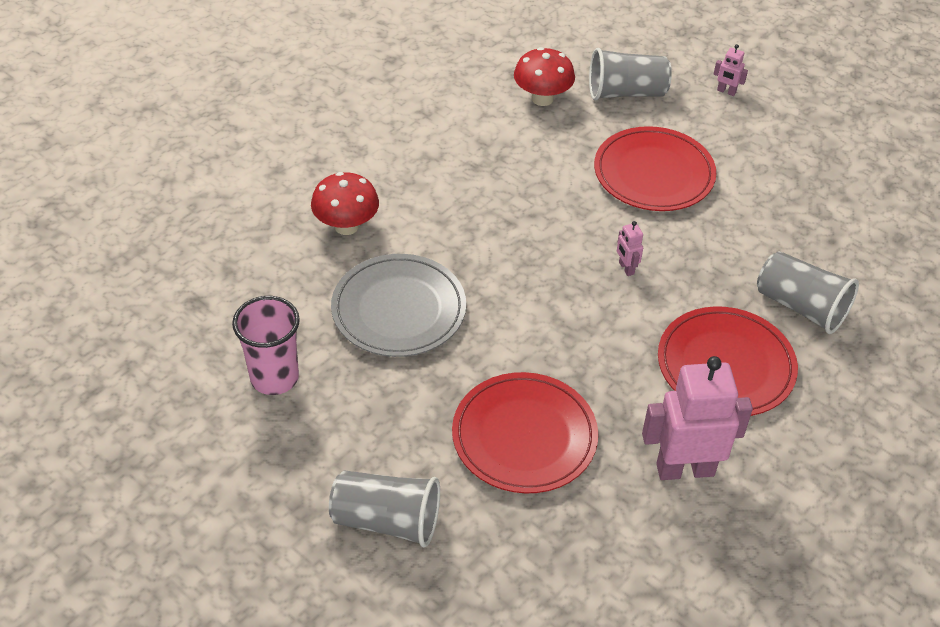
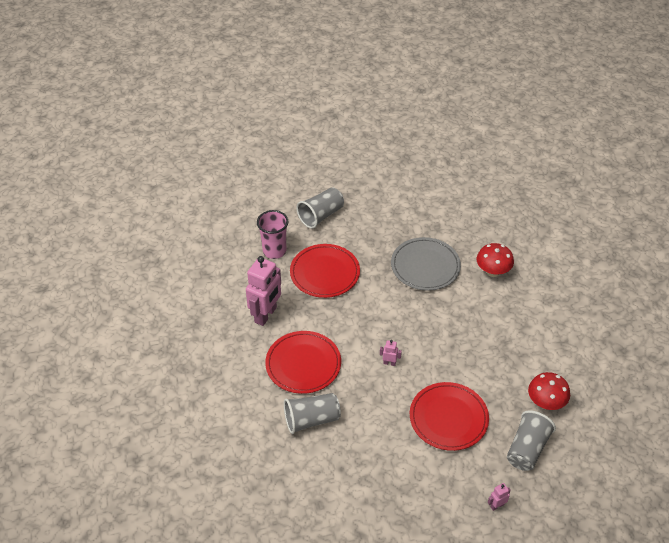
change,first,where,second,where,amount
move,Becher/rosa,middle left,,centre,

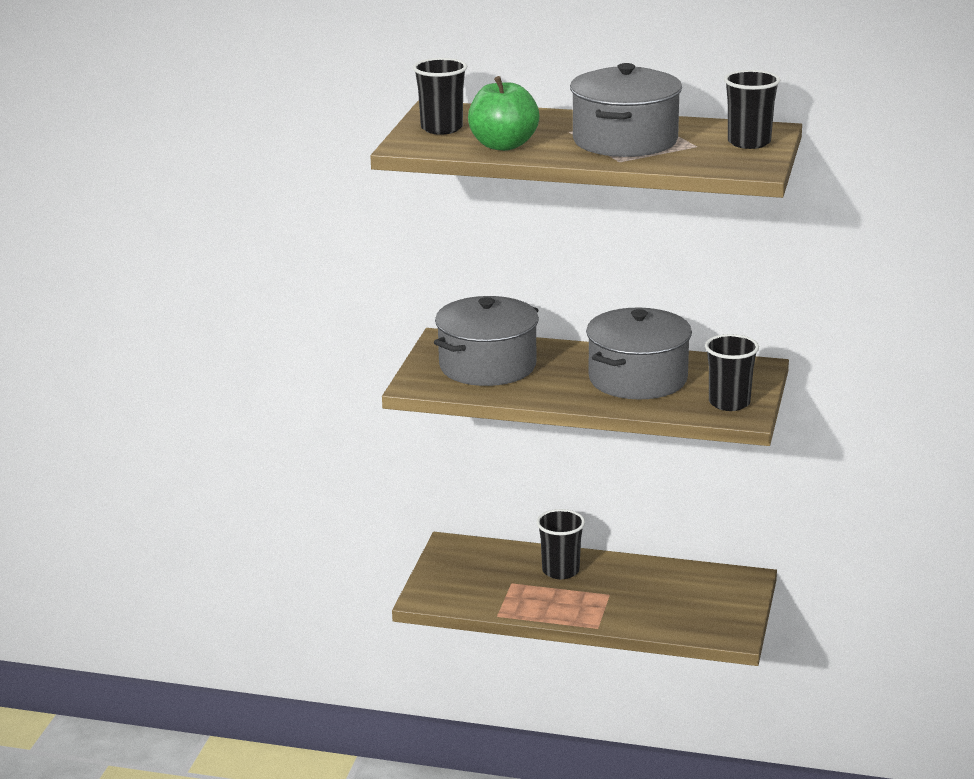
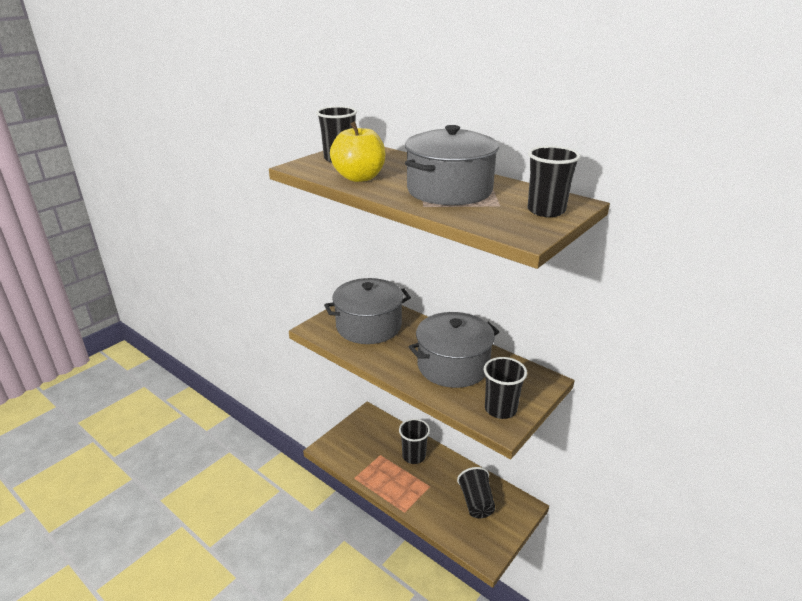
change,first,where,second,where,amount
recolor,Apfel/grün,top centre,Apfel/gelb,top centre,
insert,,,Becher/schwarz (3rd from left),bottom centre,

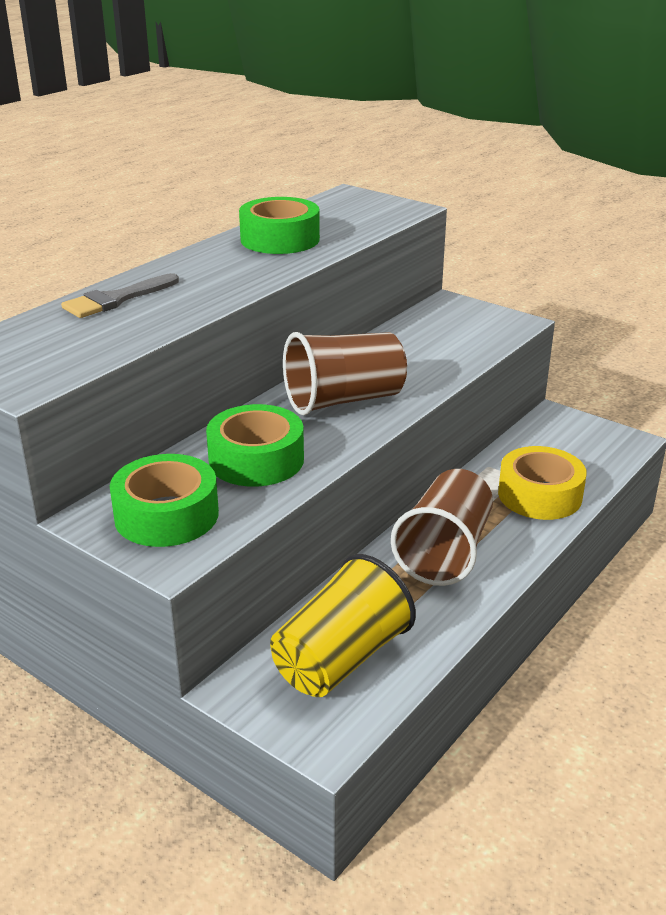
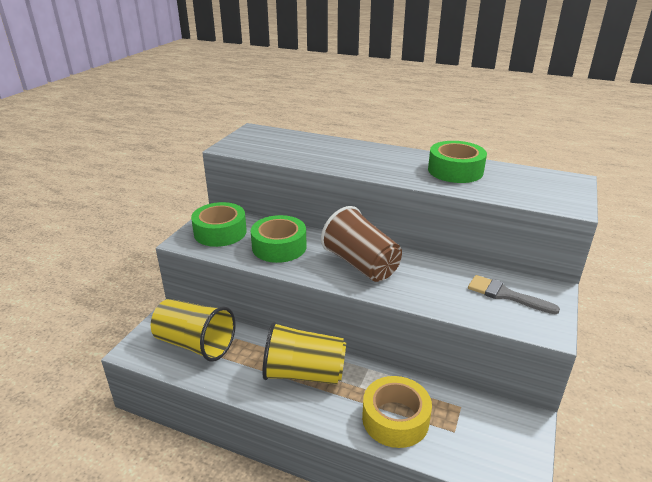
change,first,where,second,where,amount
recolor,Becher/braun (2nd from left),centre,Becher/gelb (2nd from left),bottom centre,
move,Pinsel/grau,top left,,middle right,

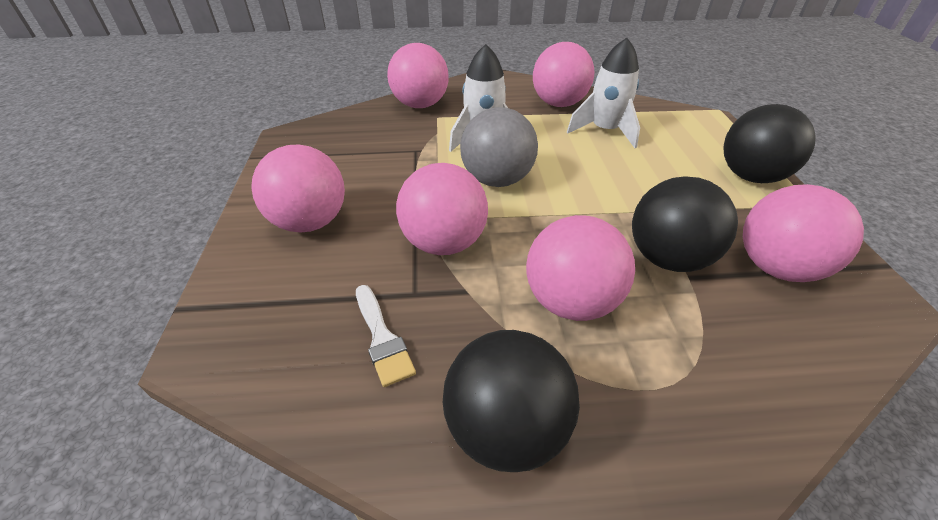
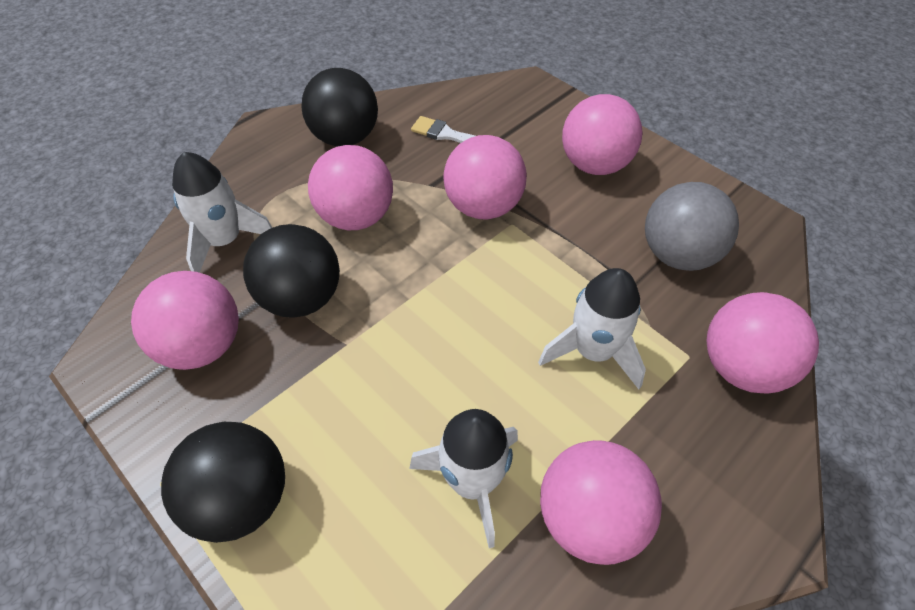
change,first,where,second,where,amount
insert,,,Rakete/weiß (1st from left),middle left,
move,Ball/grau,top centre,,middle right,

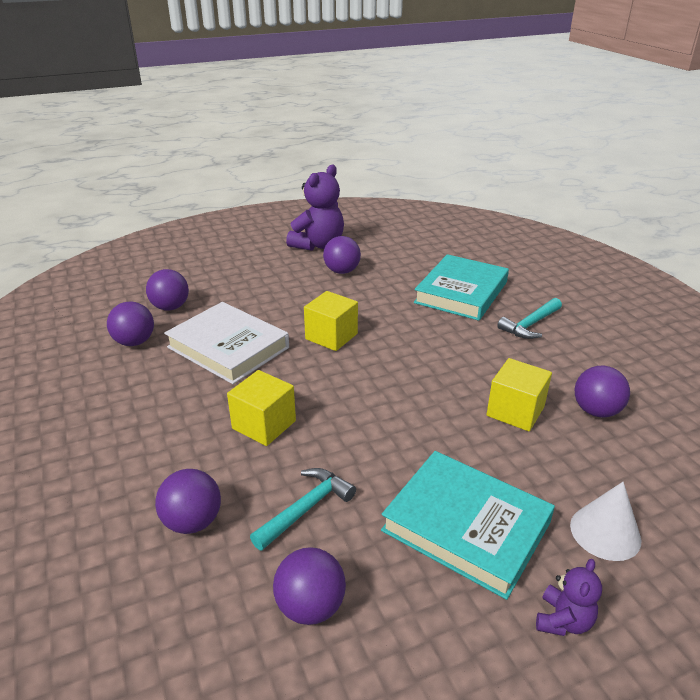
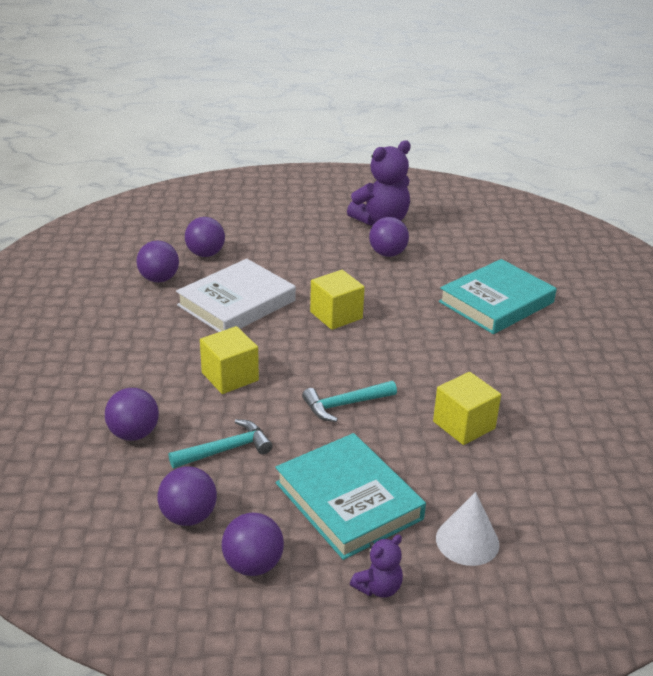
change,first,where,second,where,amount
rotate,Buch/weiß,middle left,,centre,75 degrees clockwise
move,Ball/lila (6th from left in the first image),middle right,Ball/lila (5th from left),bottom centre,
move,Hammer/türkis (2nd from left),middle right,,centre,

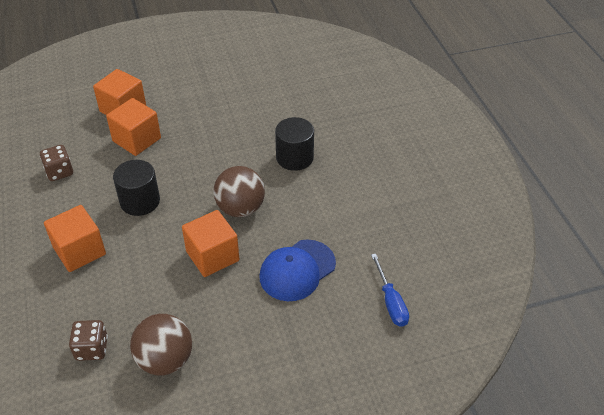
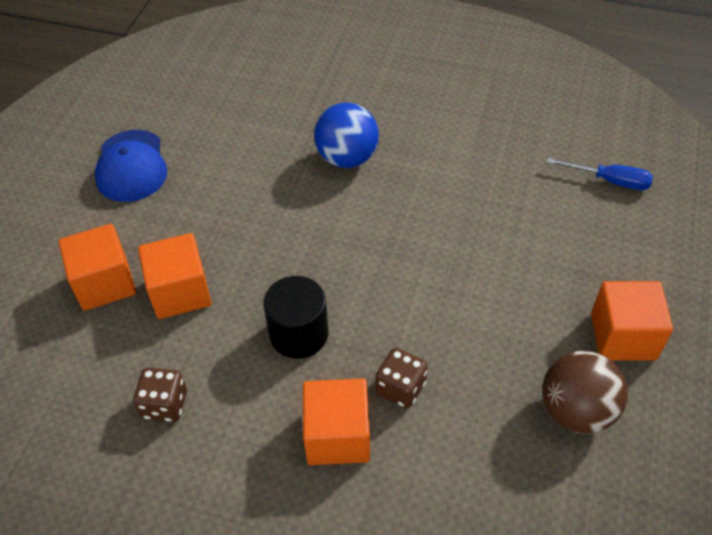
change,first,where,second,where,amount
move,Kappe/blau,centre,,top left,
replace,Vollzylinder/schwarz (2nd from left),centre,Ball/blau,top centre,
move,Spielwürfel/braun (2nd from left),bottom left,,bottom centre,
move,Kubus/orange (4th from left),centre,,middle right,
delete,Ball/braun (2nd from left),centre,,,

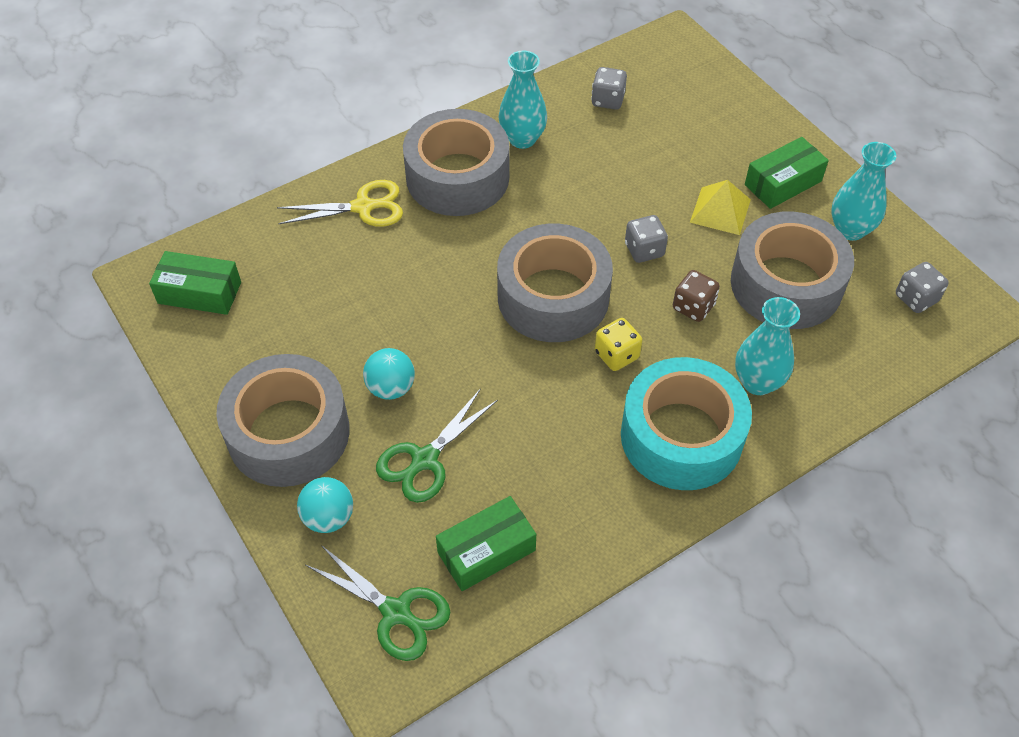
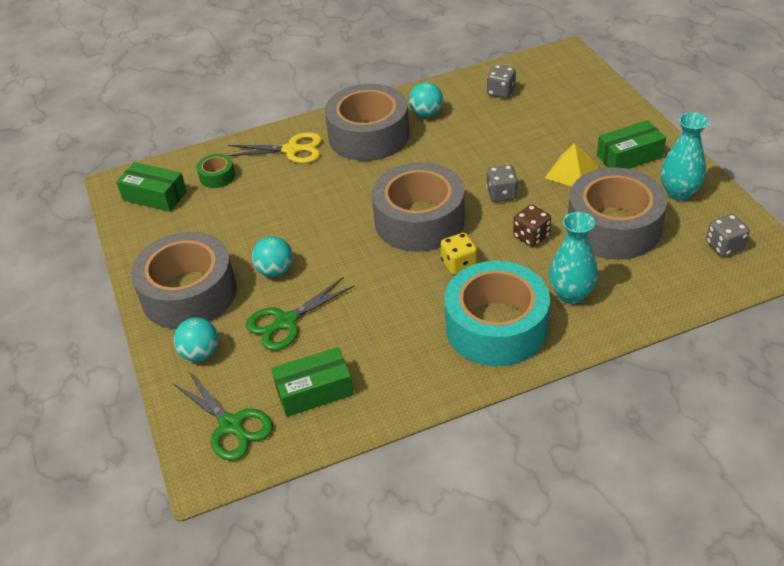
change,first,where,second,where,amount
insert,,,Klebeband/grün,top left,
replace,Vase/türkis (1st from left),top centre,Ball/türkis (3rd from left),top centre,

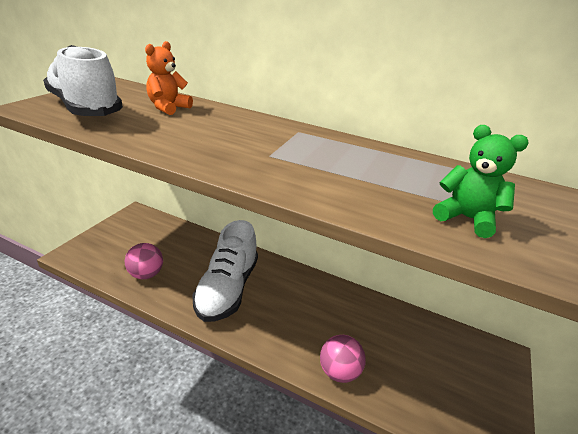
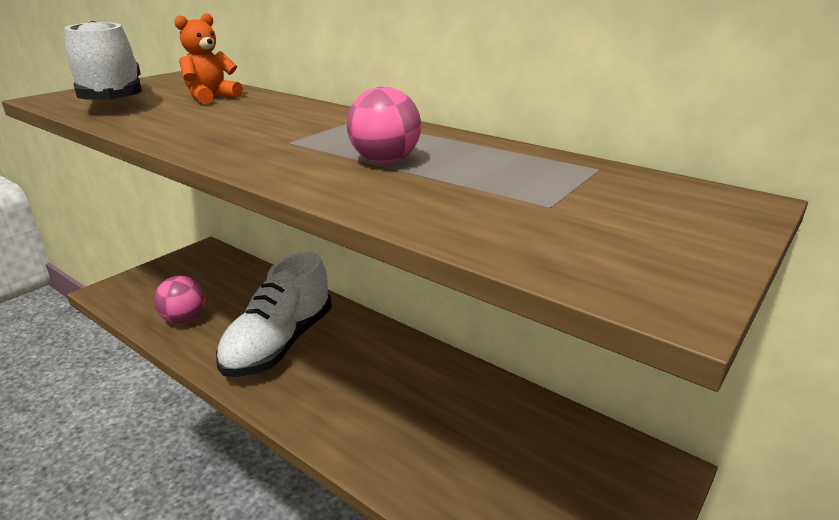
change,first,where,second,where,amount
move,Ball/rosa (2nd from left),bottom centre,,top centre,
delete,Teddybär/grün,middle right,,,

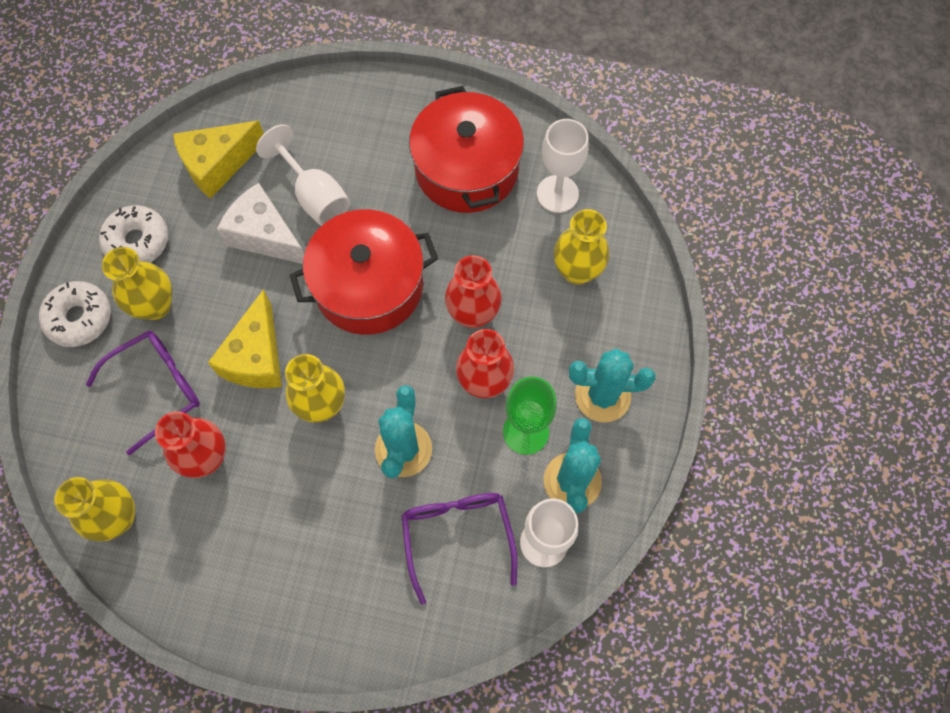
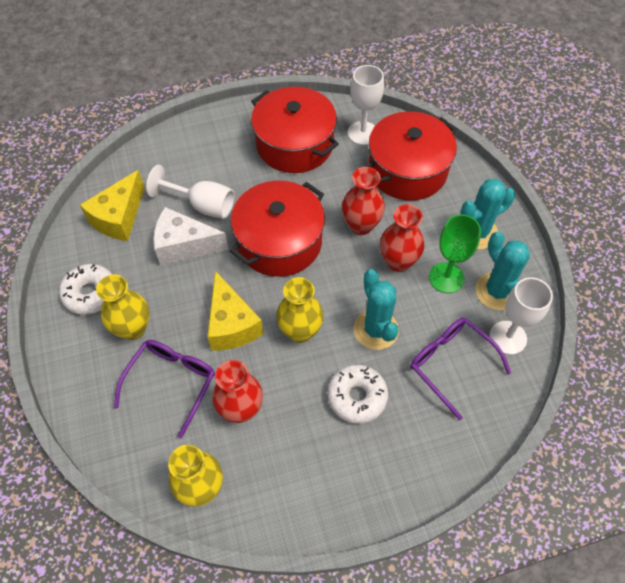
change,first,where,second,where,amount
move,Donut/weiß (1st from left in the first image),middle left,Donut/weiß (2nd from left),bottom centre,
replace,Vase/gelb (4th from left),centre,Kochtopf/rot (3rd from left),top centre,

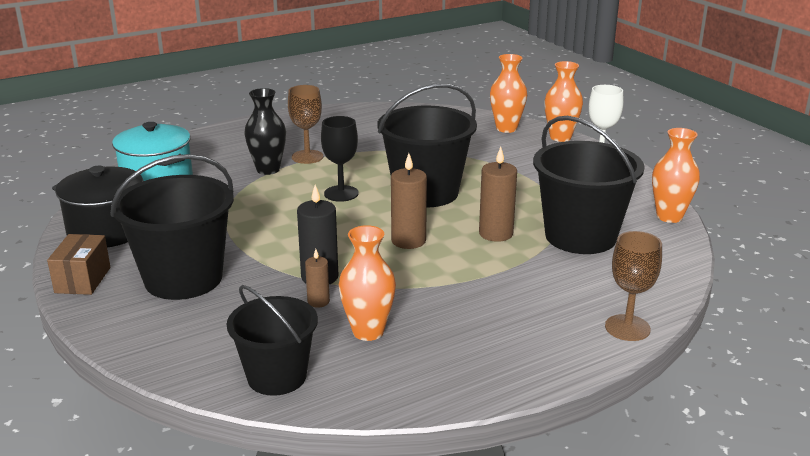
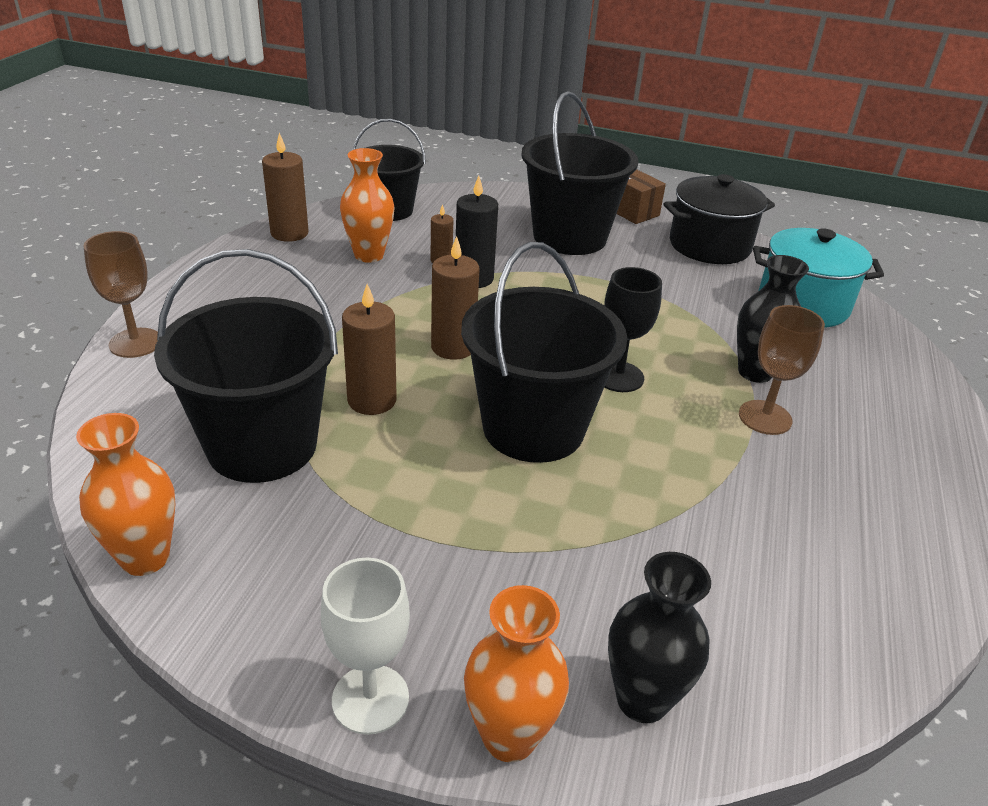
change,first,where,second,where,amount
insert,,,Kerze/braun (1st from left),top left,
recolor,Vase/orange (2nd from left),top centre,Vase/schwarz (1st from left),bottom right,

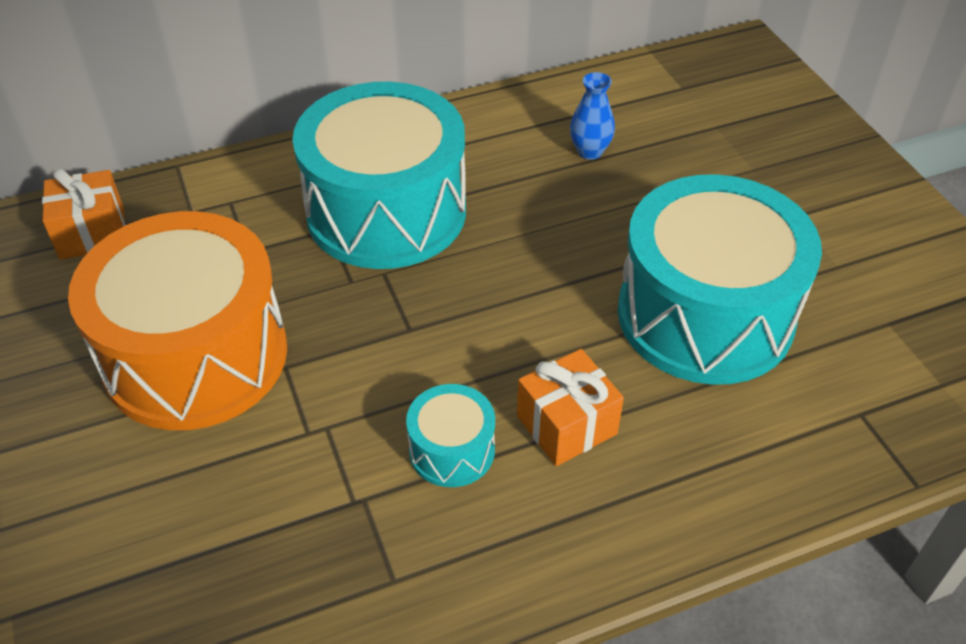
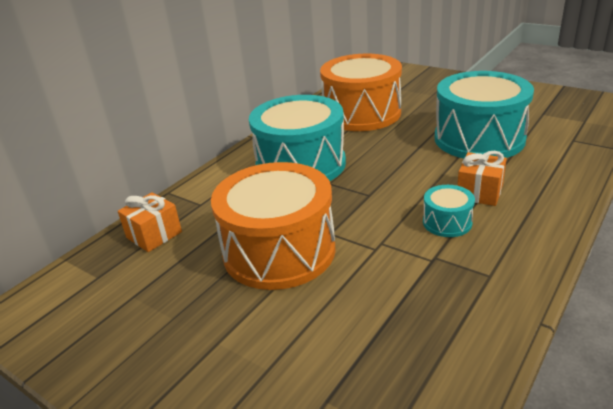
change,first,where,second,where,amount
replace,Vase/blau,top centre,Trommel/orange (2nd from left),top centre,

